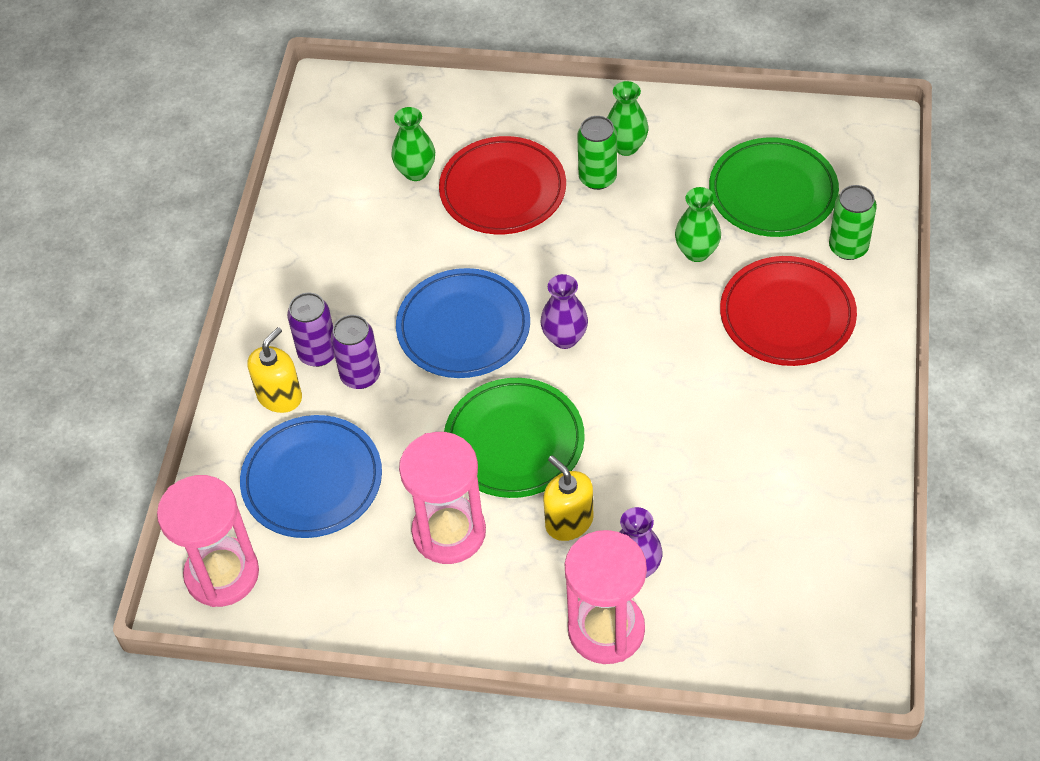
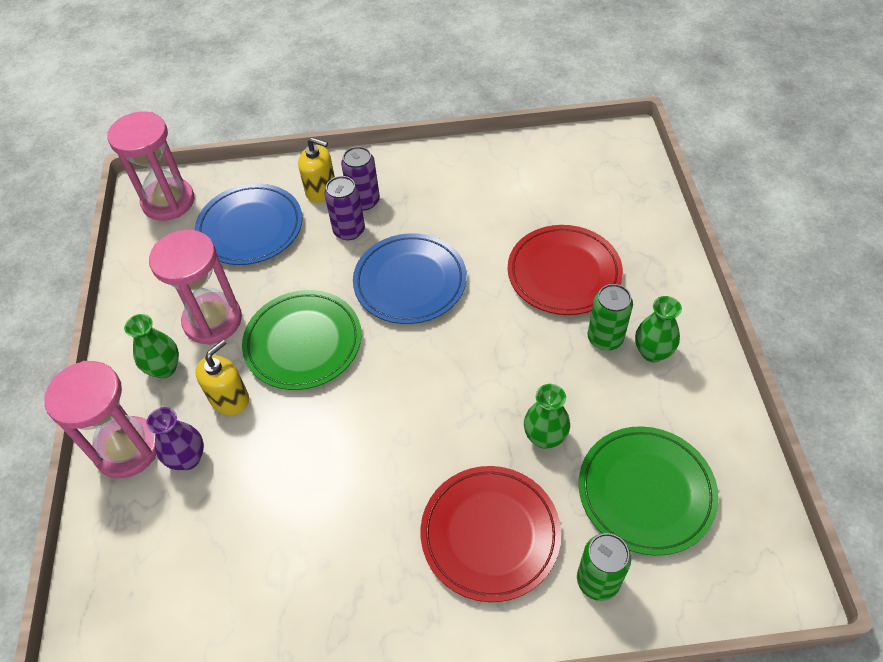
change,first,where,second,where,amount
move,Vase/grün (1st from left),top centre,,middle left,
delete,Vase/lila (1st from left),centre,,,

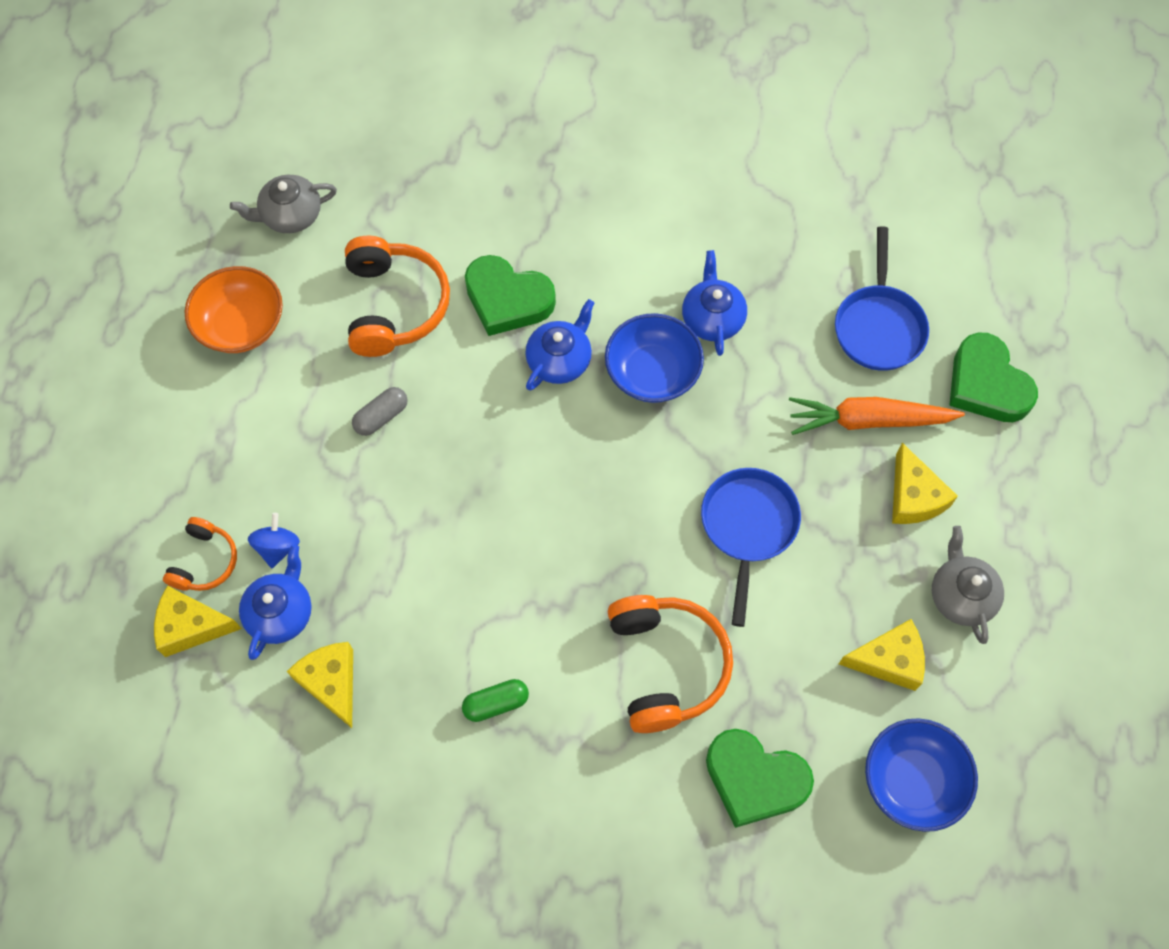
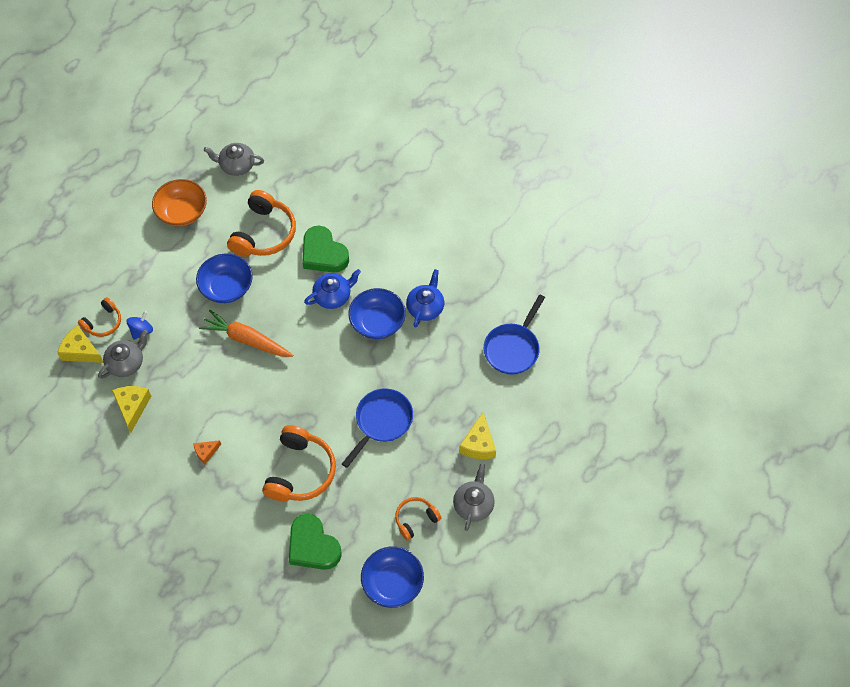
change,first,where,second,where,amount
recolor,Teekanne/blau (1st from left),middle left,Teekanne/grau (1st from left),middle left,
replace,Kapsel/grün,bottom centre,Käse/orange,middle left,
replace,Kapsel/grau,middle left,Schüssel/blau (1st from left),middle left,
move,Karotte/orange,middle right,,middle left,
replace,Käse/gelb (3rd from left),bottom right,Kopfhörer/orange (4th from left),bottom centre,
delete,Herz/grün (3rd from left),middle right,,,

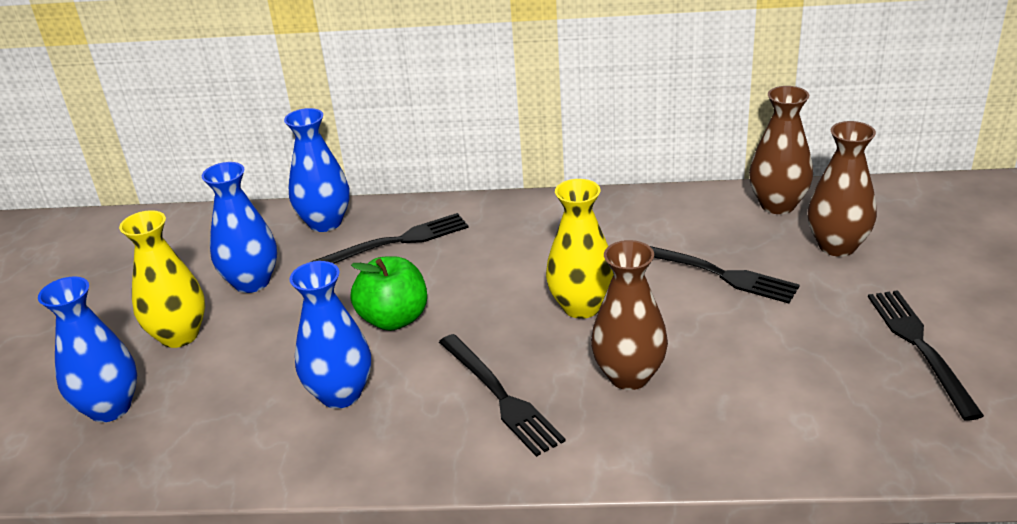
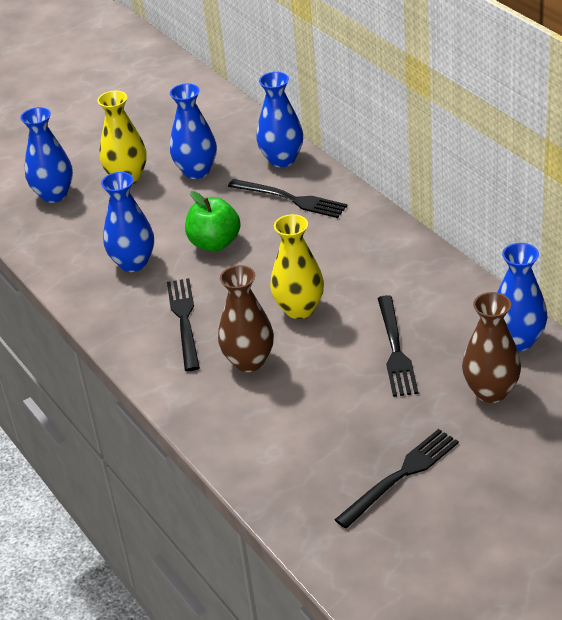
change,first,where,second,where,amount
rotate,Gabel/schwarz (2nd from left in the first image),bottom centre,Gabel/schwarz (1st from left),middle left,150 degrees clockwise
recolor,Vase/braun (2nd from left),top right,Vase/blau (5th from left),middle right,

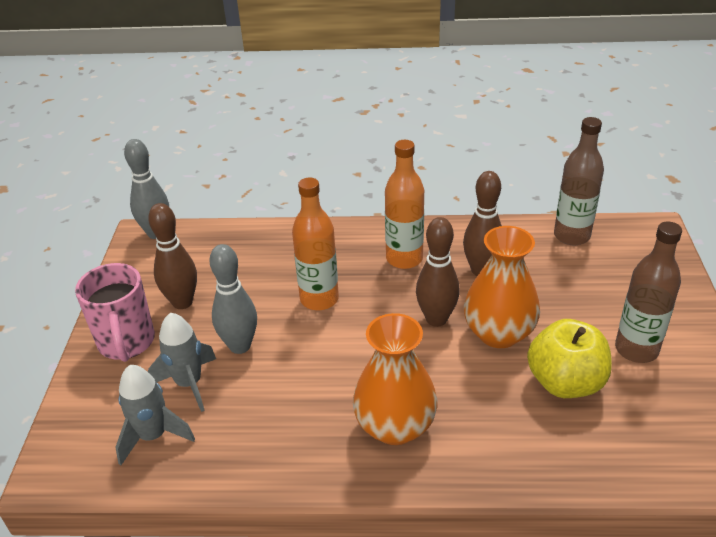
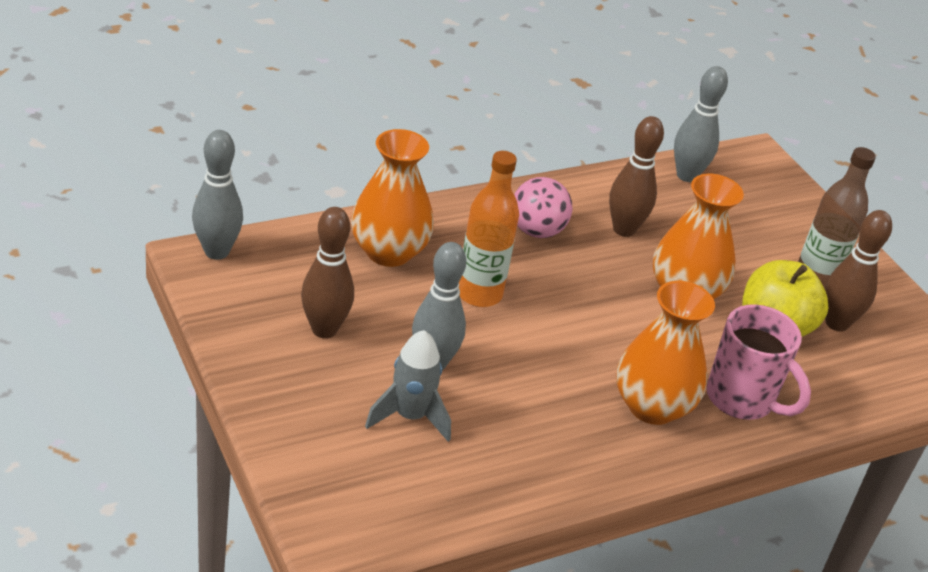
change,first,where,second,where,amount
insert,,,Vase/orange (1st from left),centre,
replace,Flasche/orange (2nd from left),centre,Ball/rosa,centre,
replace,Flasche/braun (1st from left),middle right,Bowlingkegel/grau (3rd from left),top right,
move,Tasse/rosa,middle left,,middle right,
move,Bowlingkegel/braun (2nd from left in the first image),centre,Bowlingkegel/braun (3rd from left),middle right,
delete,Rakete/grau (1st from left),bottom left,,,

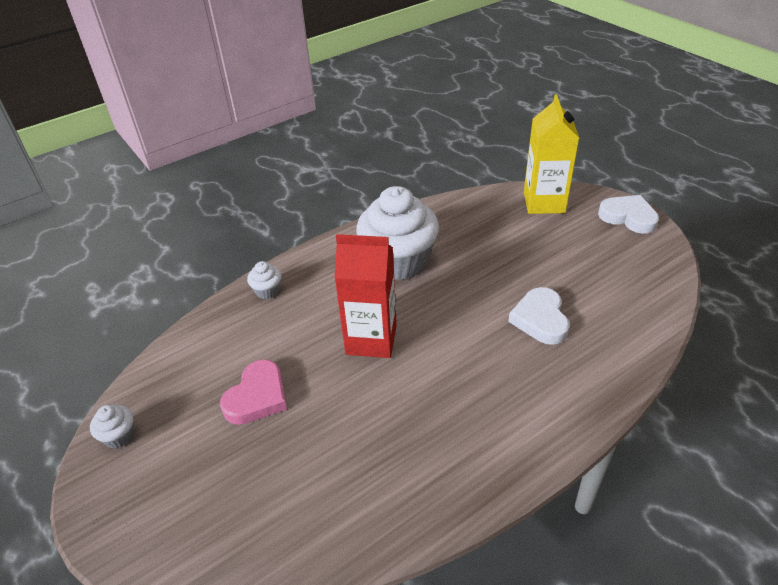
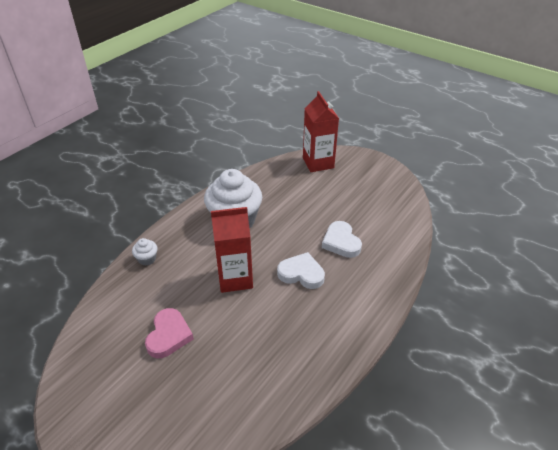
change,first,where,second,where,amount
move,Herz/weiß (2nd from left in the first image),middle right,Herz/weiß (1st from left),centre,
recolor,Getränkekarton/gelb,top right,Getränkekarton/rot (2nd from left),top centre,
delete,Muffin/weiß (1st from left),bottom left,,,

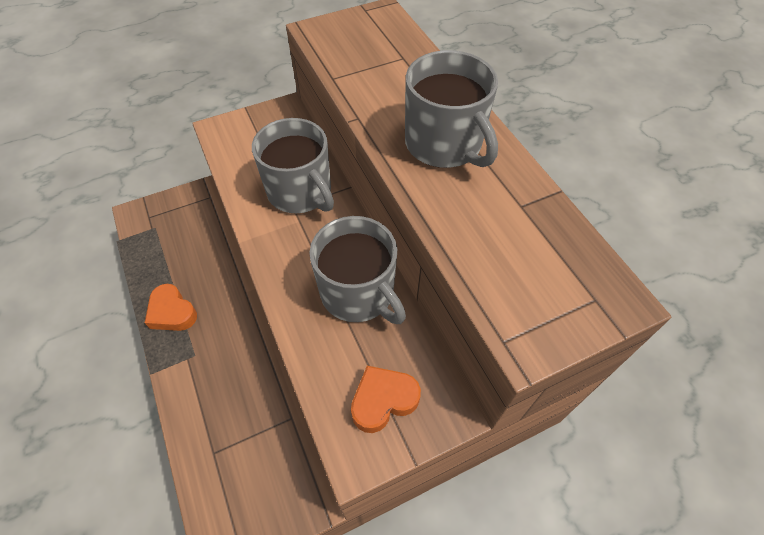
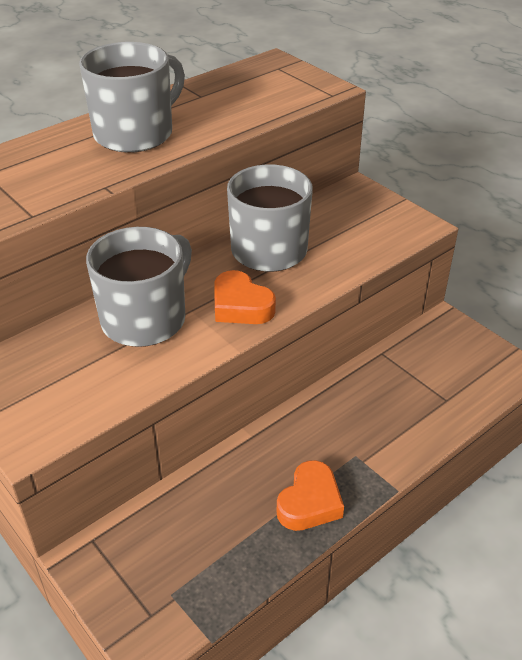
change,first,where,second,where,amount
move,Herz/orange (2nd from left in the first image),bottom centre,Herz/orange (1st from left),centre,

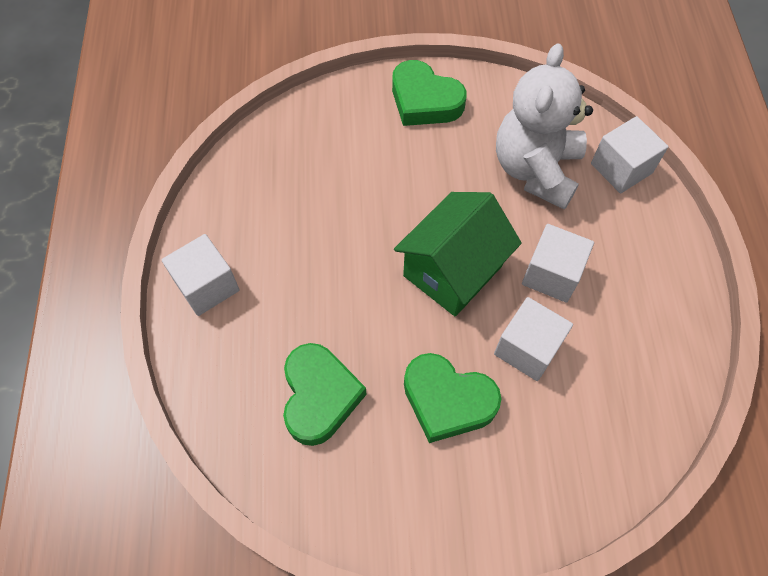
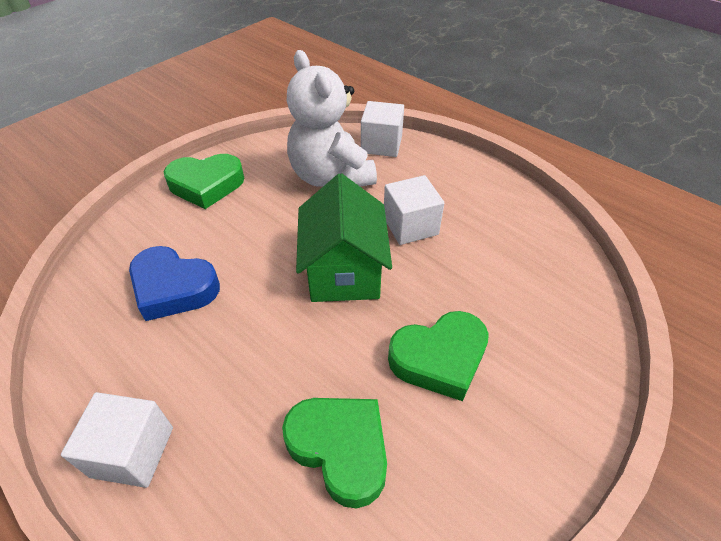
change,first,where,second,where,amount
insert,,,Herz/blau,middle left,
delete,Kubus/weiß (2nd from left),middle right,,,

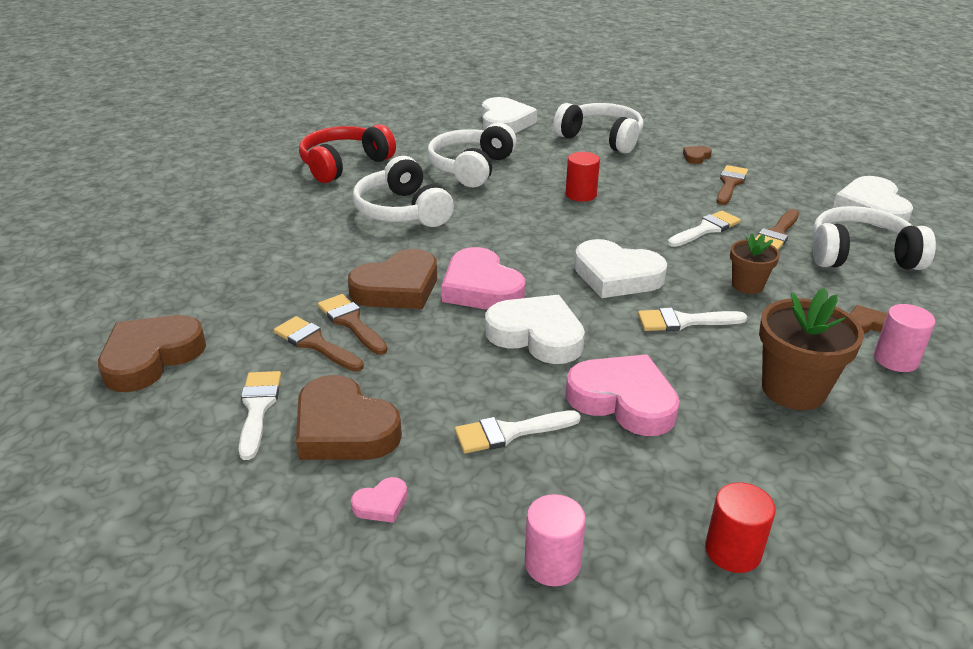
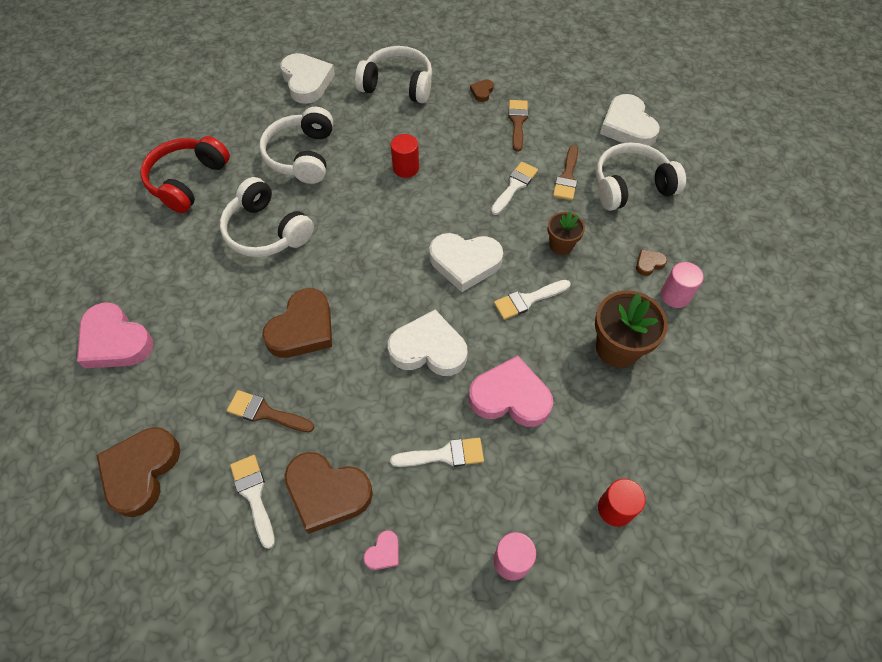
change,first,where,second,where,amount
move,Herz/rosa (2nd from left in the first image),centre,Herz/rosa (1st from left),middle left,
rotate,Pinsel/weiß (2nd from left),centre,,bottom centre,150 degrees counterclockwise
delete,Pinsel/braun (2nd from left),centre,,,

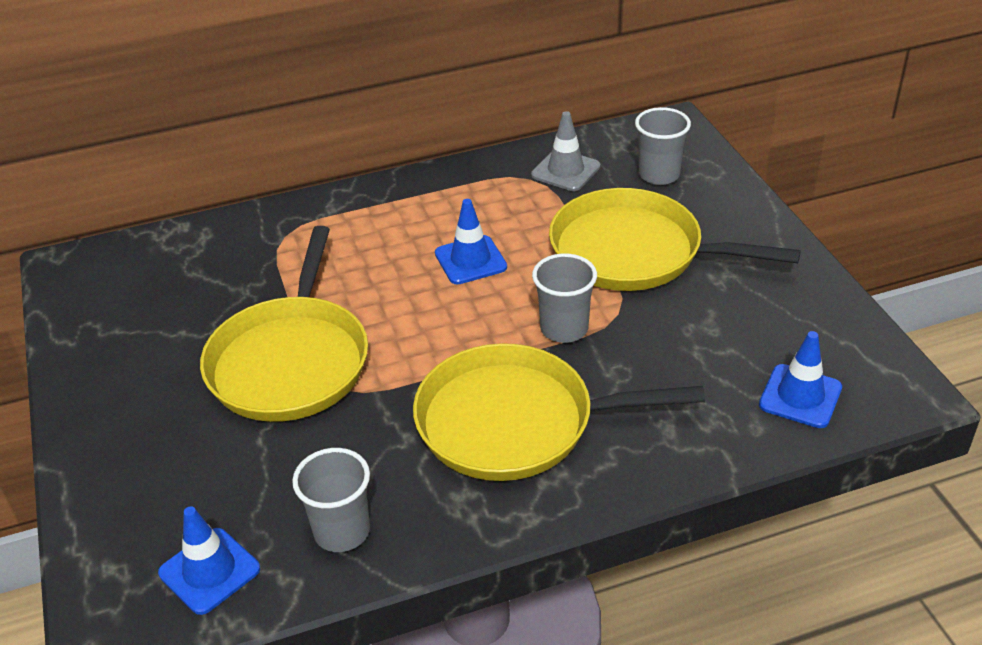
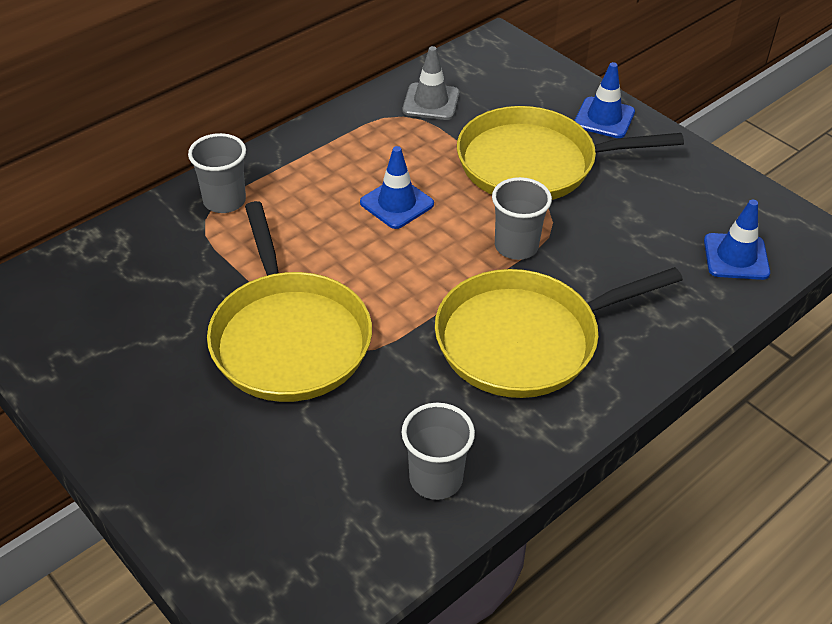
change,first,where,second,where,amount
move,Becher/grau (3rd from left in the first image),top right,Becher/grau (1st from left),top left,
move,Leitkegel/blau (1st from left in the first image),bottom left,Leitkegel/blau (2nd from left),top right,

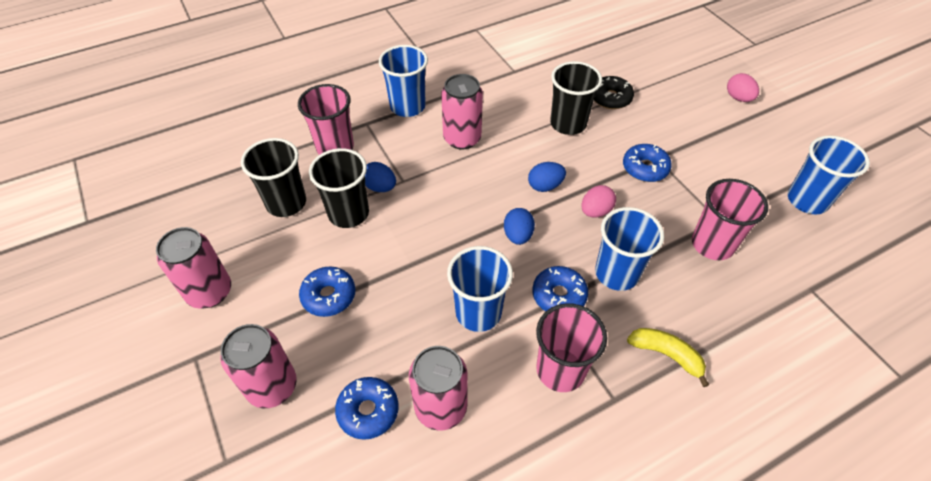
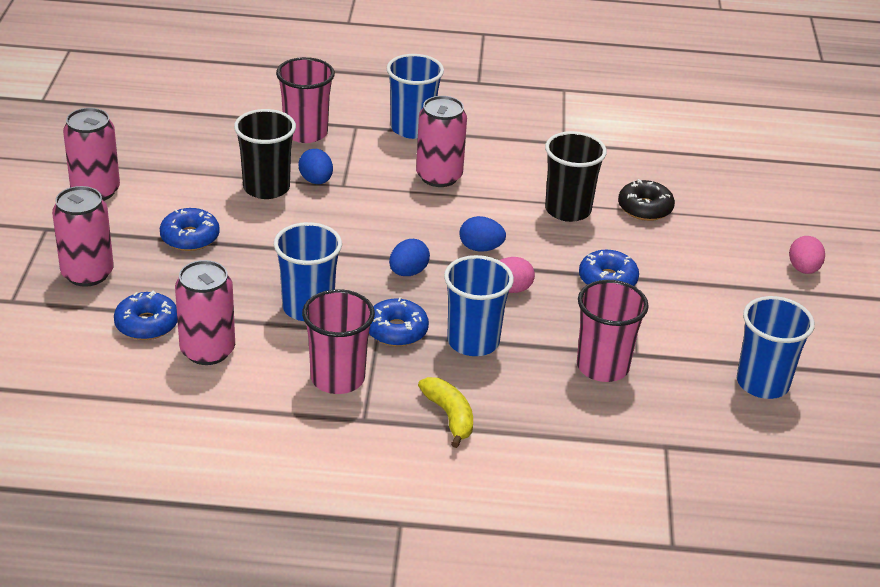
change,first,where,second,where,amount
delete,Becher/schwarz (1st from left),middle left,,,

